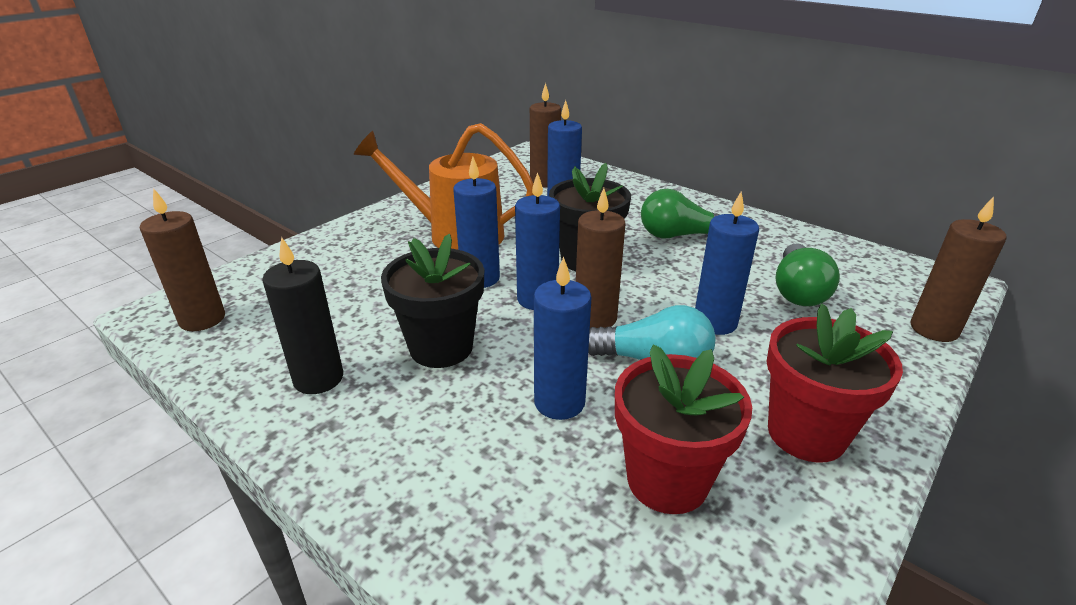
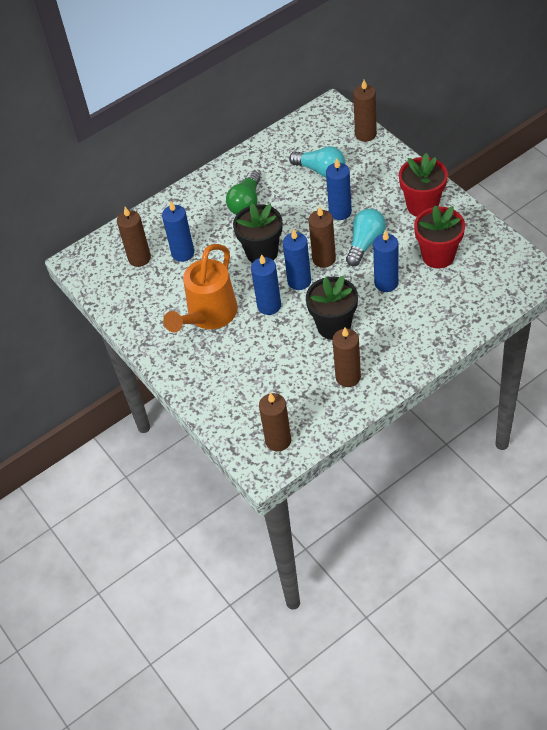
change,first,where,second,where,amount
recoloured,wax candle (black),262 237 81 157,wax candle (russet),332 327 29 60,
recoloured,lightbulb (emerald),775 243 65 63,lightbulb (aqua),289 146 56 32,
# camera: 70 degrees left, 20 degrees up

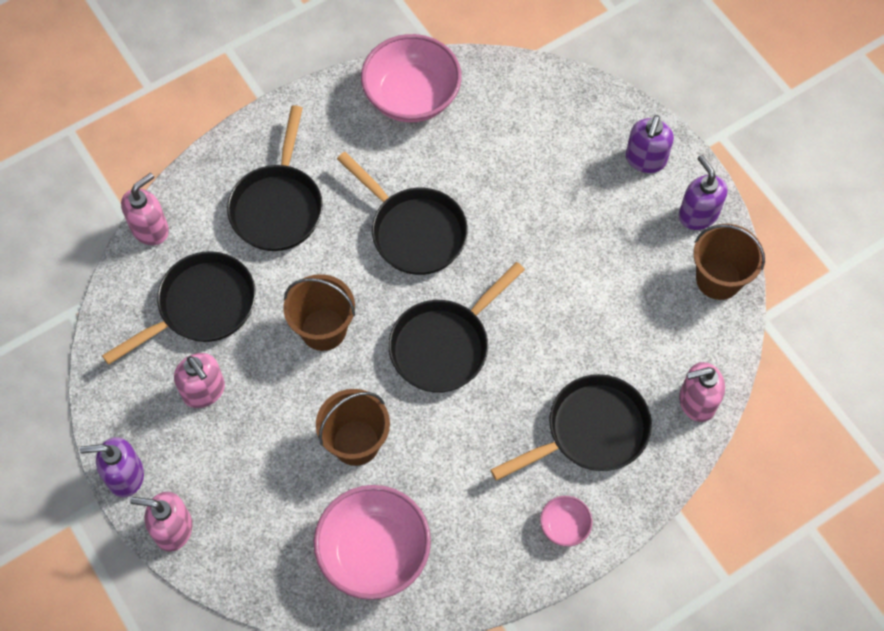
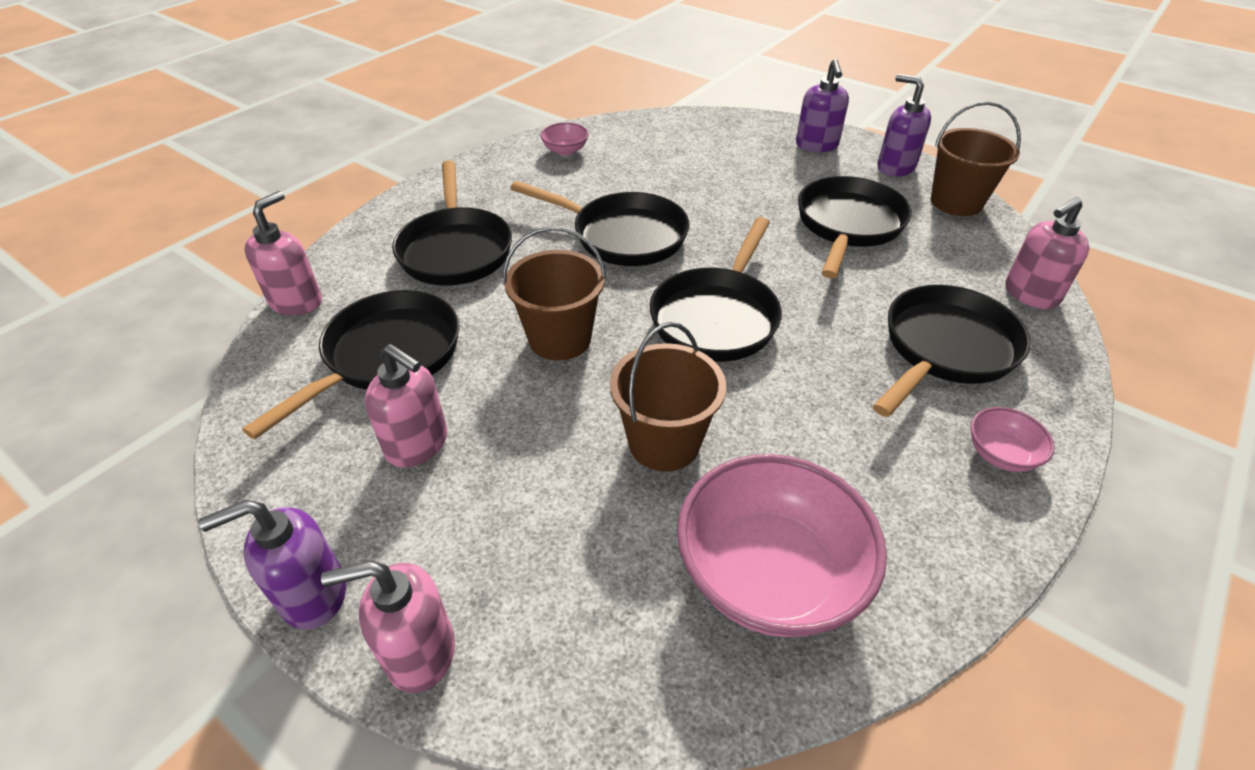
change,first,where,second,where,amount
added,,,skillet (black),798 176 114 103,
resized,deep dish (pink),361 34 101 88,,540 123 49 33,x0.46
# camera: 20 degrees left, 20 degrees down

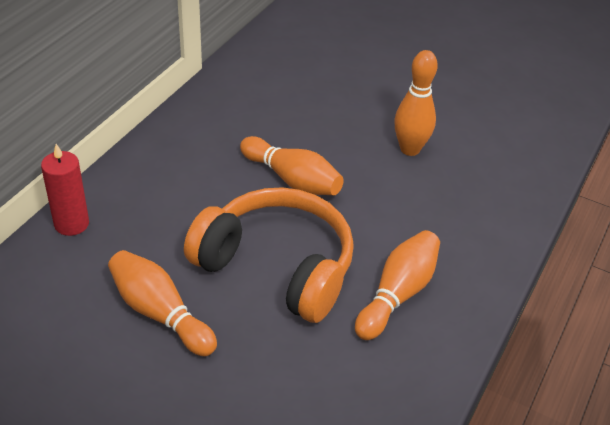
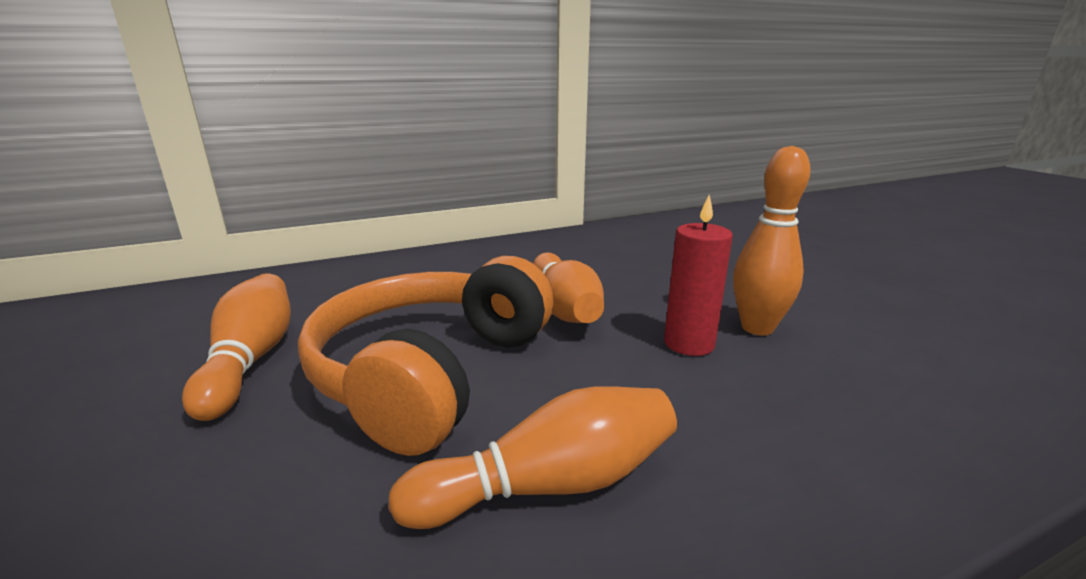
change,first,where,second,where,amount
moved,wax candle (scarlet),41 144 48 92,,664 195 69 161,
turned,headset (orange-coloured),184 187 170 136,,298 256 256 200,135 degrees counterclockwise
# camera: 40 degrees right, 20 degrees down

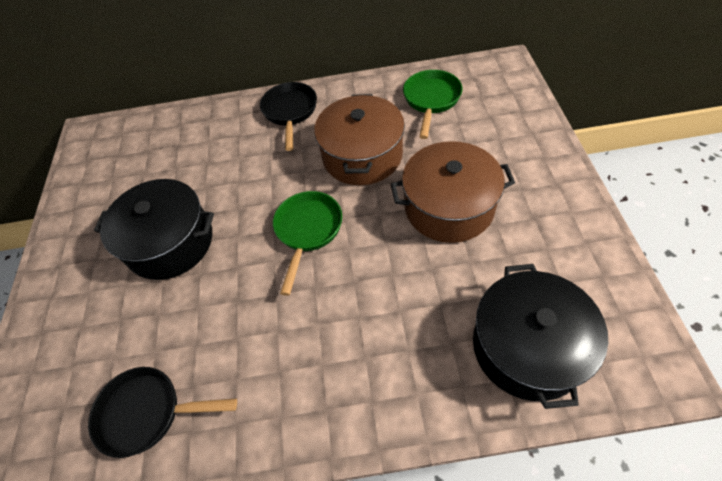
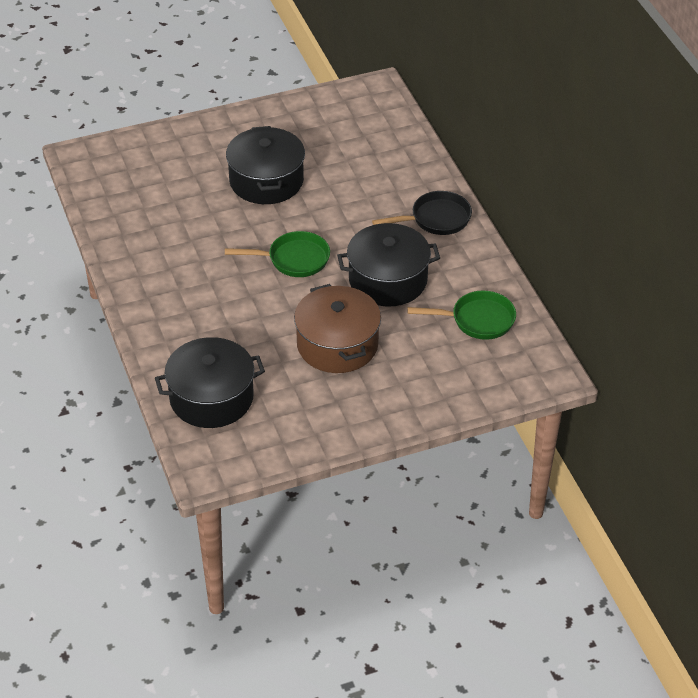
change,first,where,second,where,amount
removed,skillet (black),88 367 149 91,,,
recoloured,cooking pot (russet),314 94 91 91,cooking pot (black),337 223 103 84,
# camera: 70 degrees right, 10 degrees down

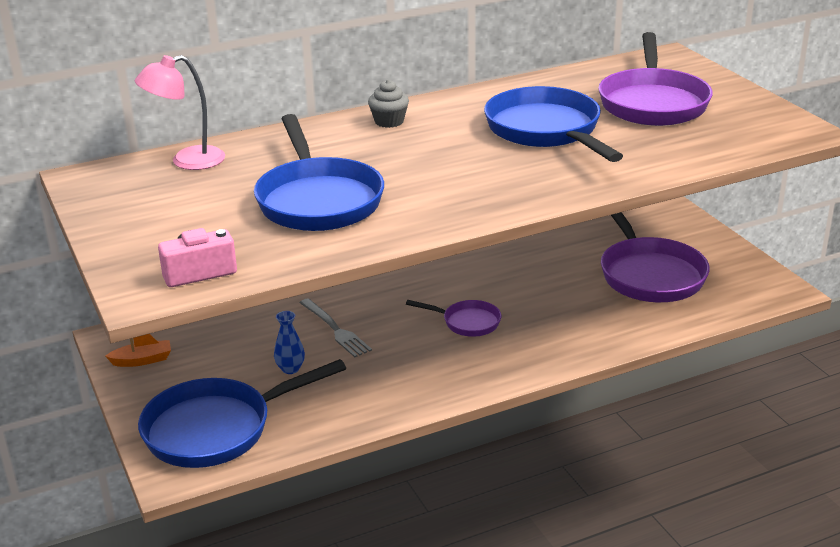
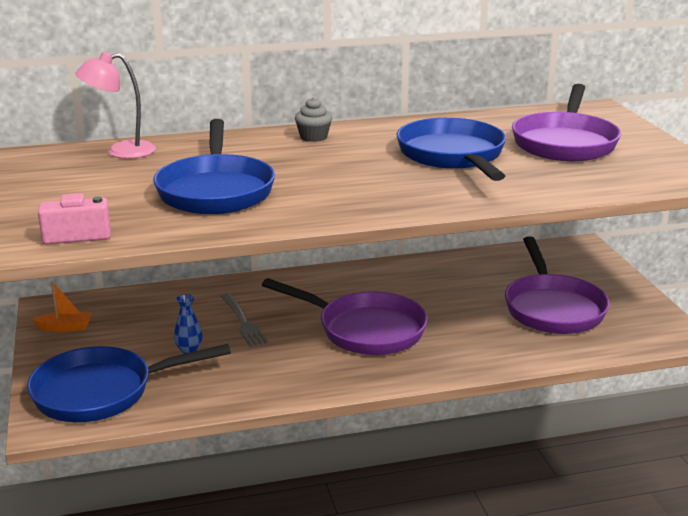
change,first,where,second,where,amount
resized,skillet (purple),406 300 95 37,,262 278 166 77,x1.96
# camera: 10 degrees right, 5 degrees down

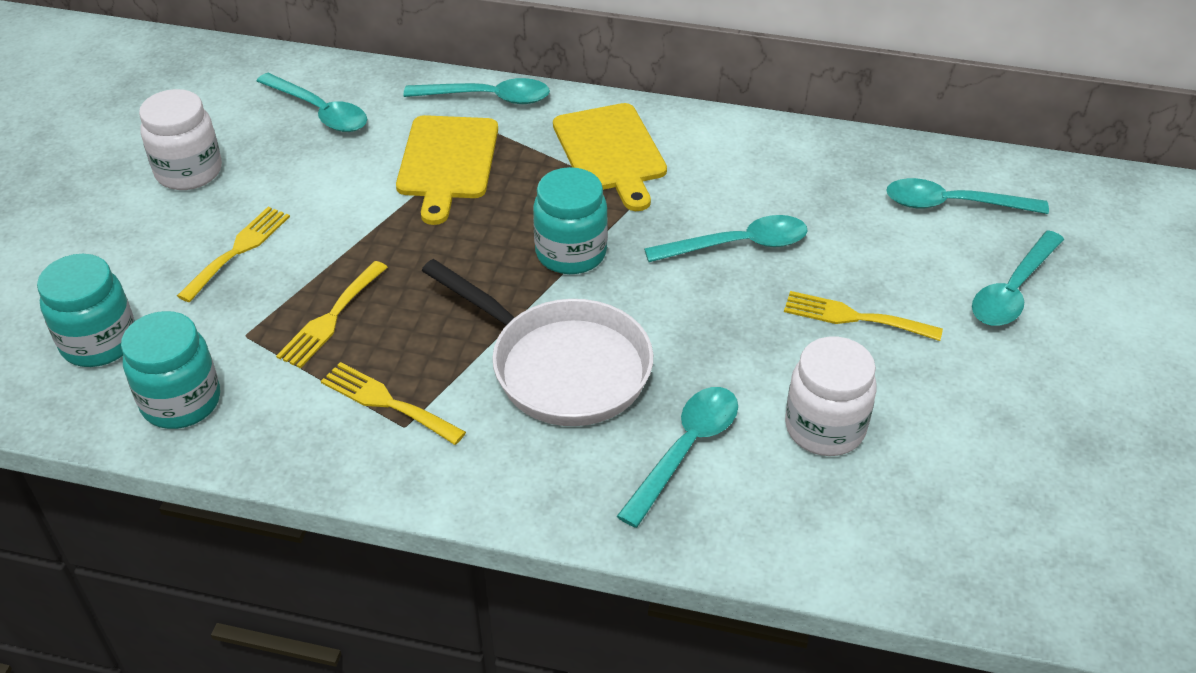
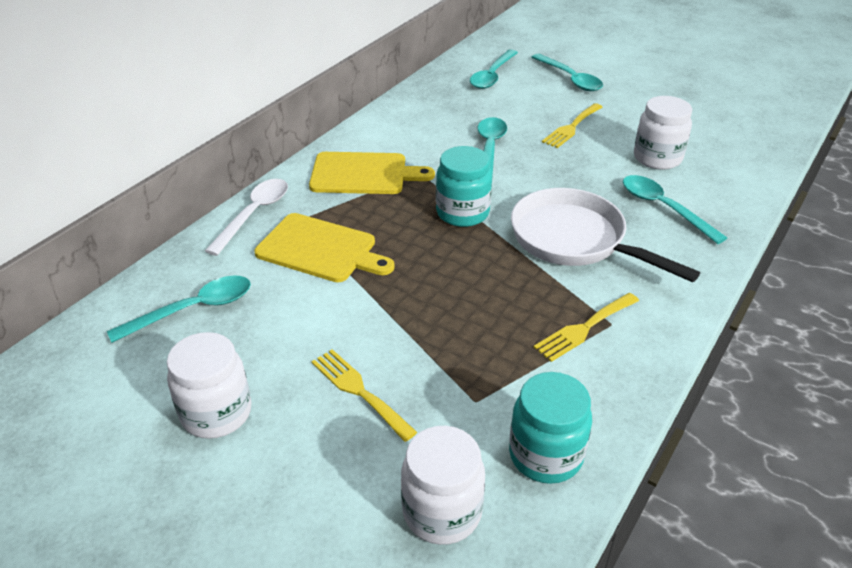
change,first,where,second,where,amount
removed,table fork (yellow),276 261 112 107,,,
recoloured,jar (aqua),37 254 98 113,jar (snow-white),401 426 84 119,
recoloured,spoon (aqua),404 78 146 26,spoon (snow-white),205 179 83 77,
turned,skillet (snow-white),422 259 231 167,,511 188 189 94,105 degrees counterclockwise
# camera: 70 degrees left, 5 degrees down

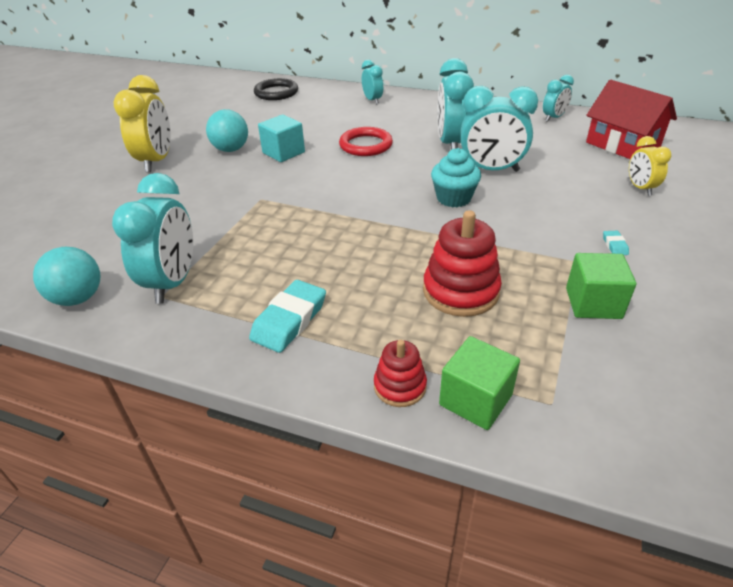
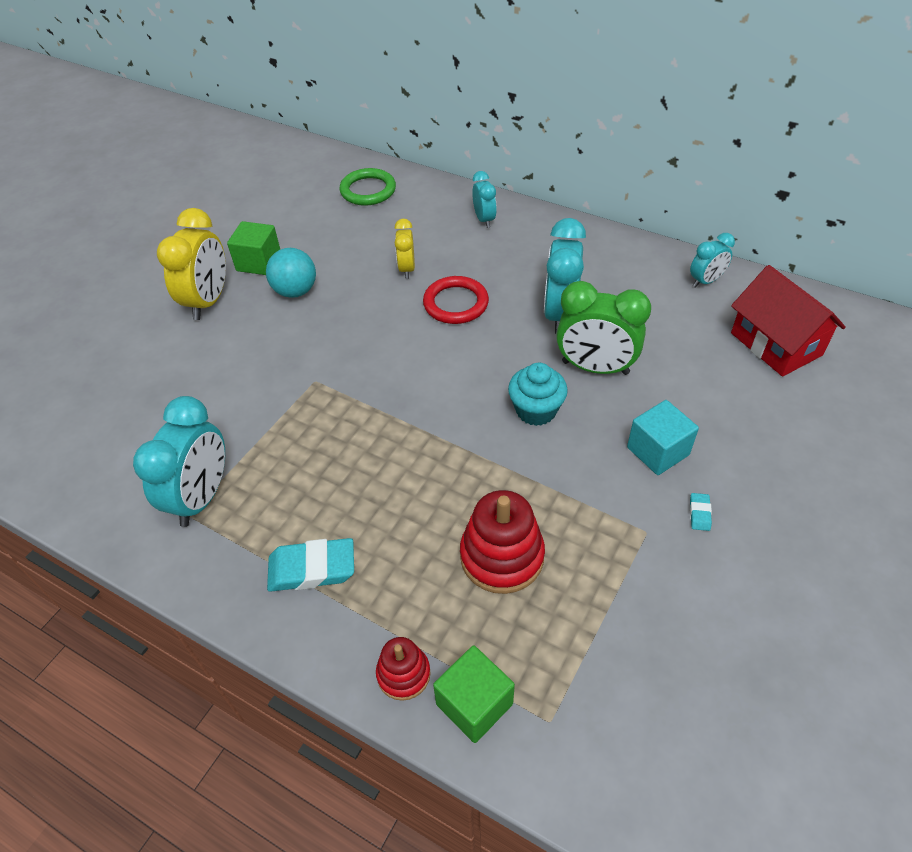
change,first,where,second,where,amount
removed,ball (aqua),33 247 67 59,,,
moved,block (aqua),258 114 47 48,,627 400 72 75,
moved,block (emerald),566 253 70 66,,227 221 53 54,
moved,bedside clock (yellow),629 136 42 60,,395 219 20 60,
recoloured,torus (black),254 78 44 22,torus (emerald),339 168 57 38,
recoloured,bedside clock (aqua),461 86 77 86,bedside clock (emerald),556 281 95 94,
turned,eraser (aqua),249 280 77 73,,267 538 87 54,45 degrees clockwise
# camera: 10 degrees right, 10 degrees up

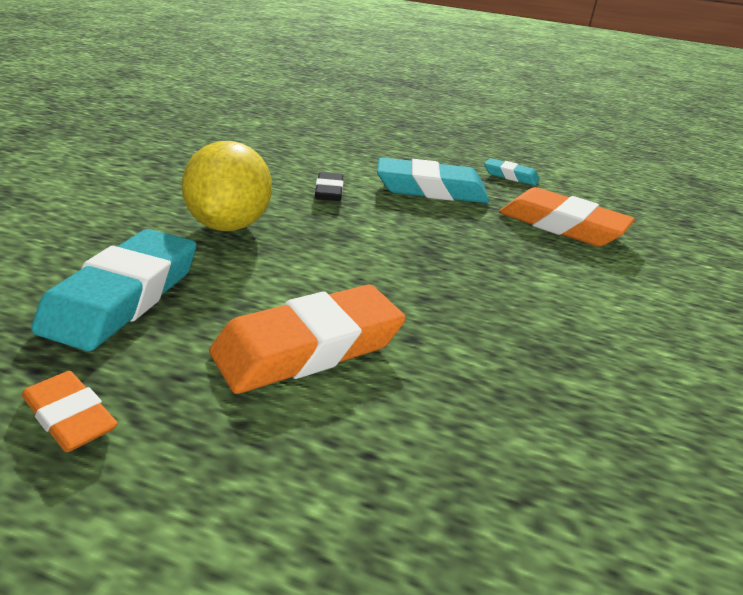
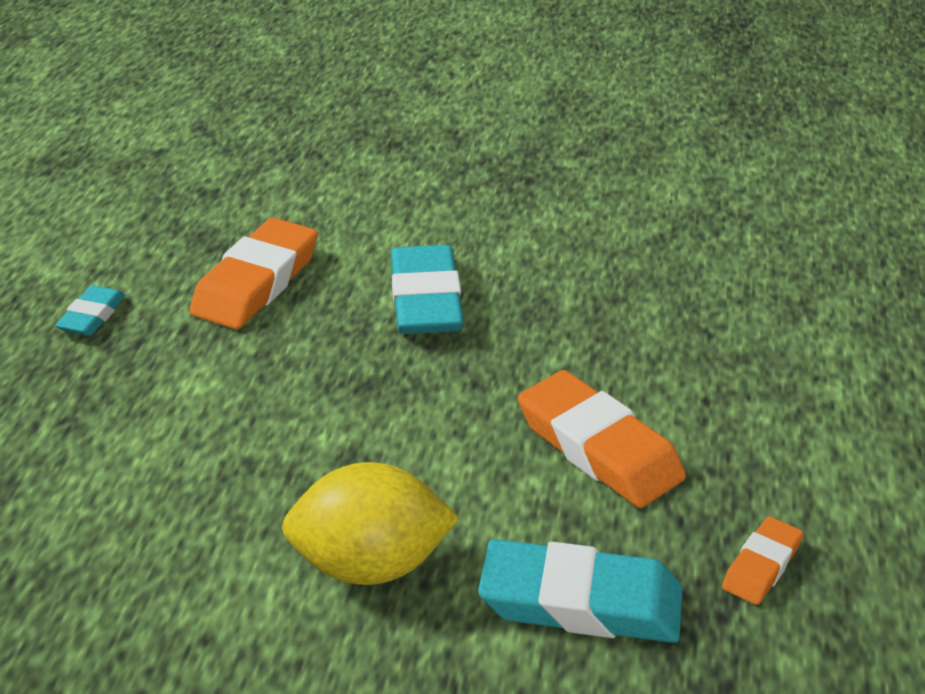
change,first,where,second,where,amount
removed,eraser (black),315 172 28 29,,,
moved,eraser (aqua),377 157 112 46,,391 245 73 89,
# camera: 95 degrees left, 5 degrees up

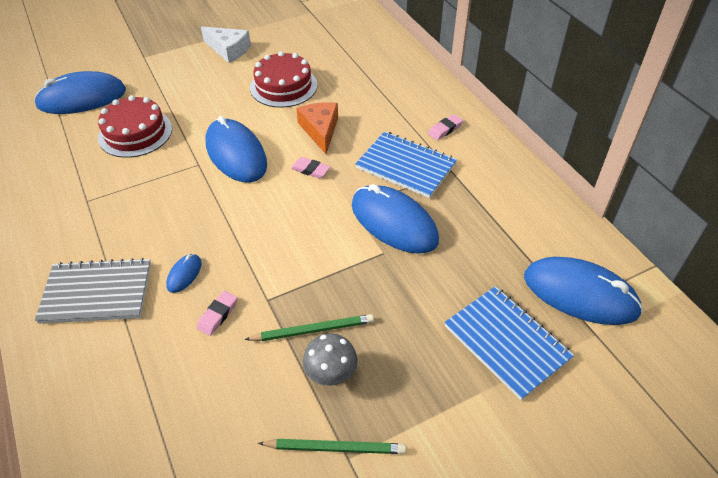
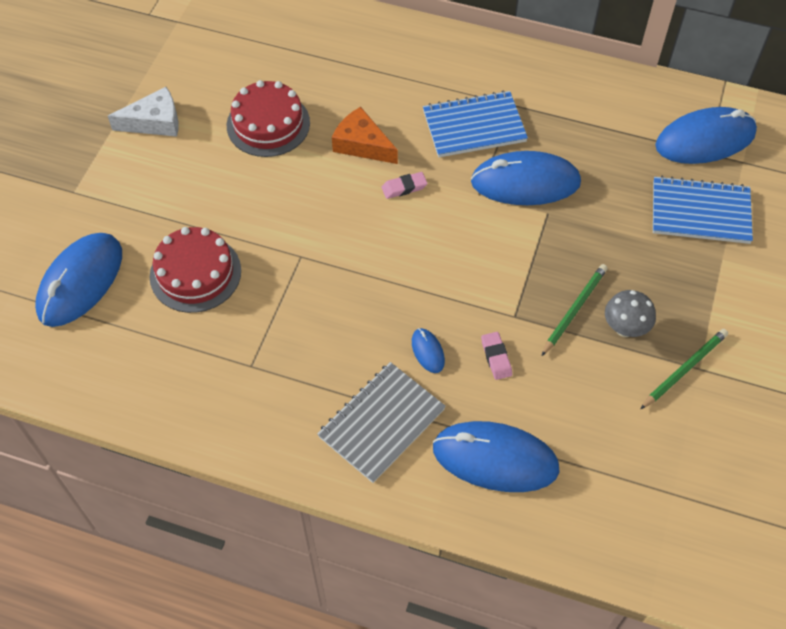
change,first,where,second,where,amount
removed,eraser (pink),428 114 35 26,,,
moved,PC mouse (blue),206 116 61 67,,433 421 127 71,
# camera: 45 degrees left, 10 degrees up

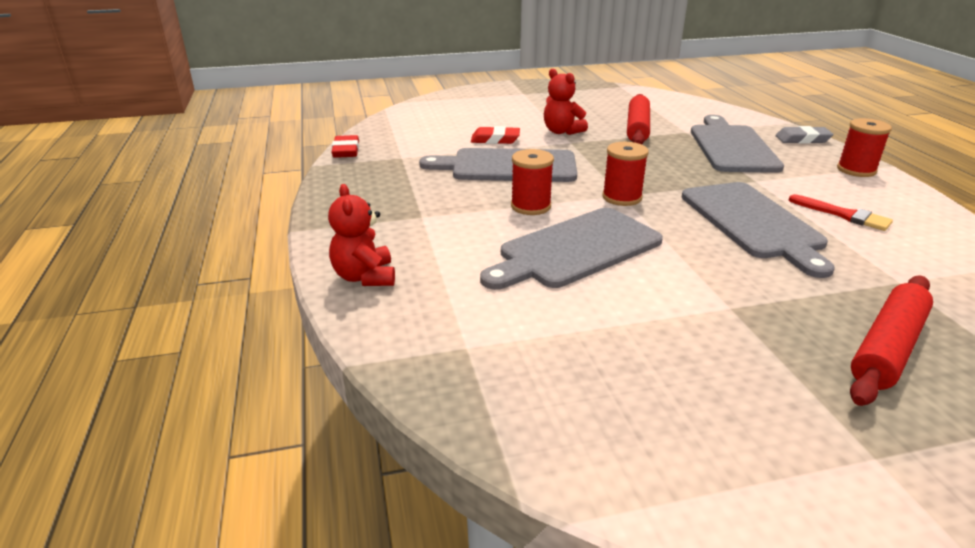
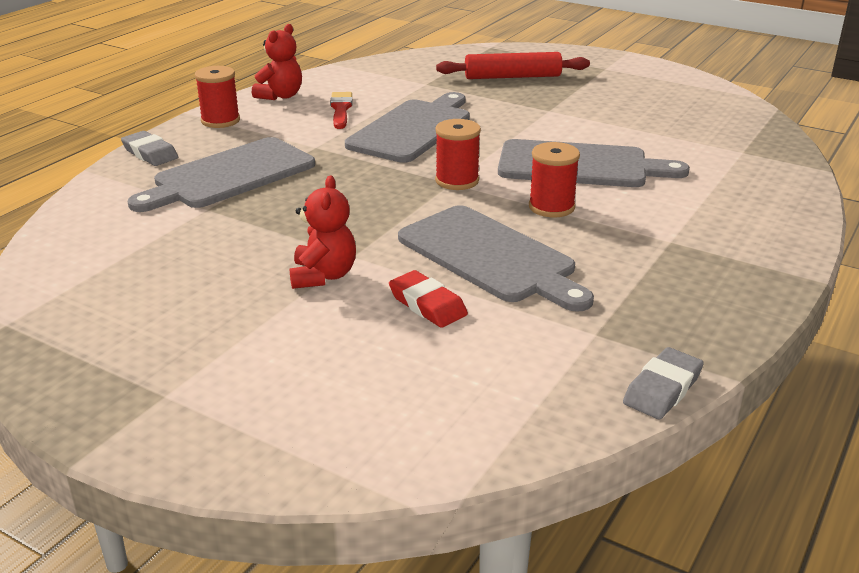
change,first,where,second,where,amount
removed,dough roller (scarlet),627 94 23 50,,,
moved,teddy bear (scarlet),328 184 67 102,,252 24 50 76,
recoloured,eraser (scarlet),332 135 27 23,eraser (gray),623 347 81 72,
# camera: 135 degrees left, 0 degrees up

